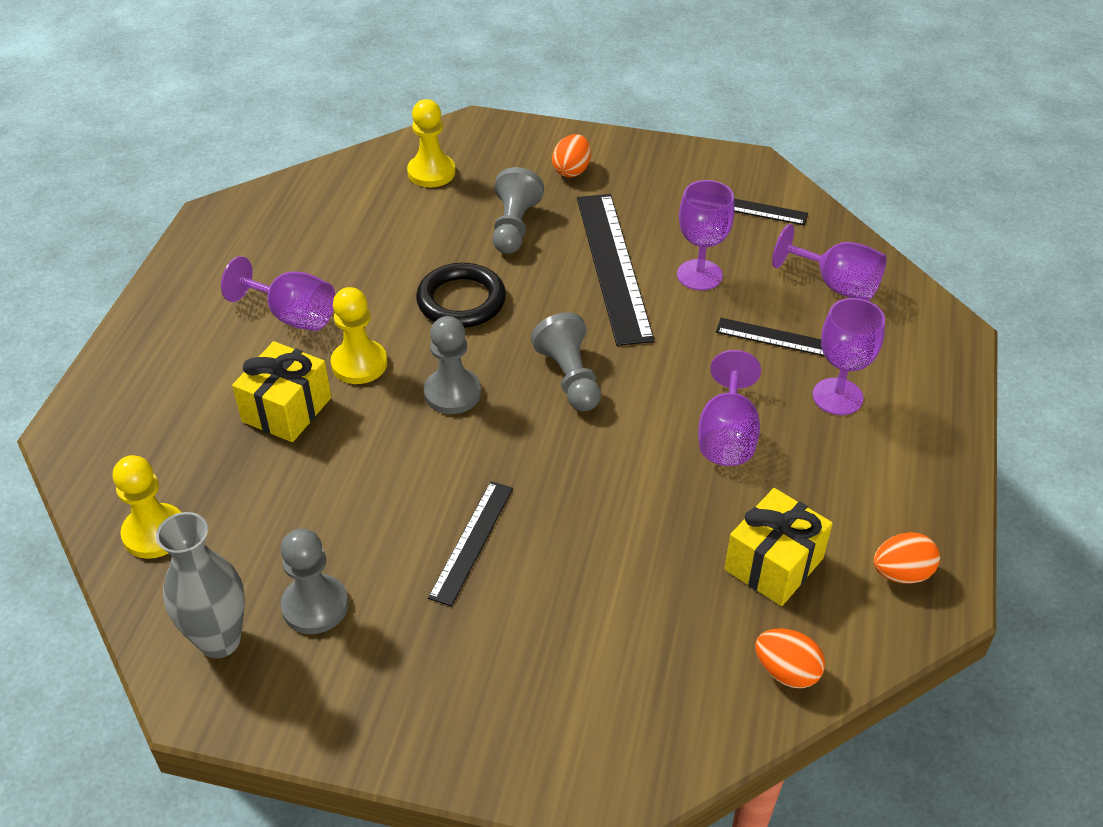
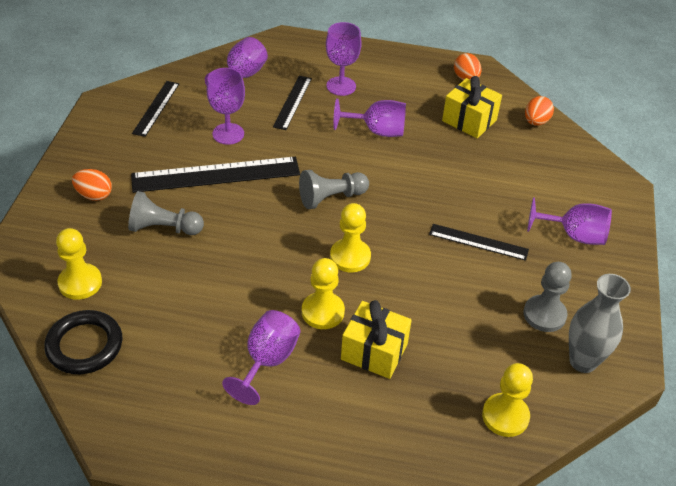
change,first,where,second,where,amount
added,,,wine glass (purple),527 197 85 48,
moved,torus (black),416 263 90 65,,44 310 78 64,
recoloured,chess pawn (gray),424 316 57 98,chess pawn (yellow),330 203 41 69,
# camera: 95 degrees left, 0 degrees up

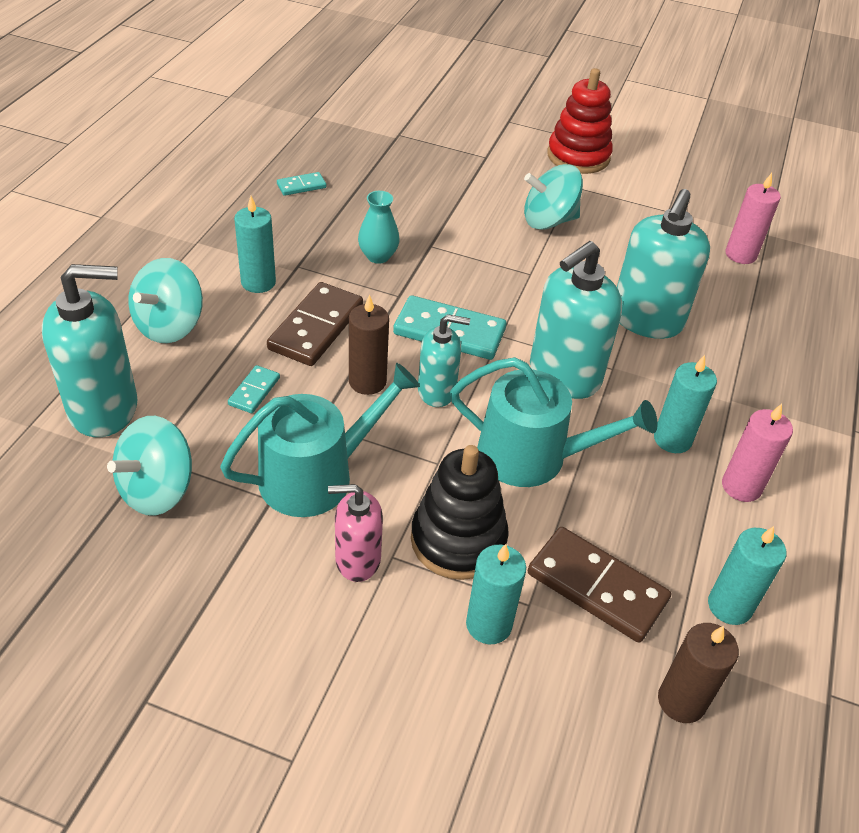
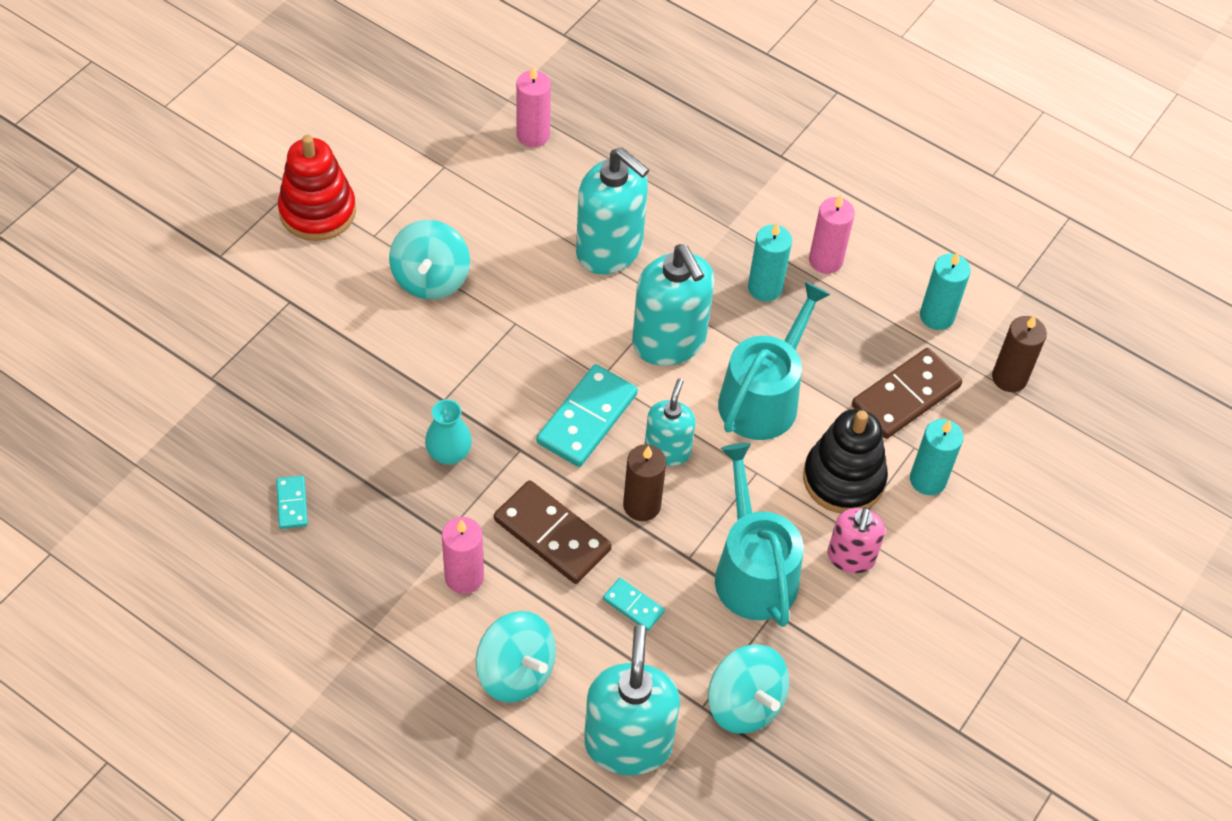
change,first,where,second,where,amount
recoloured,wax candle (aqua),234 196 42 97,wax candle (pink),442 517 42 77,
# camera: 75 degrees left, 10 degrees up

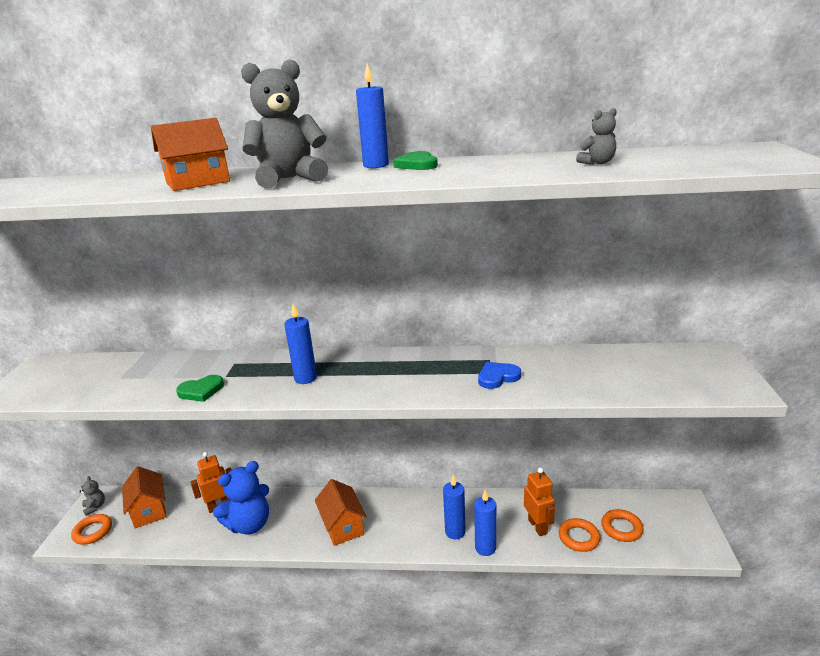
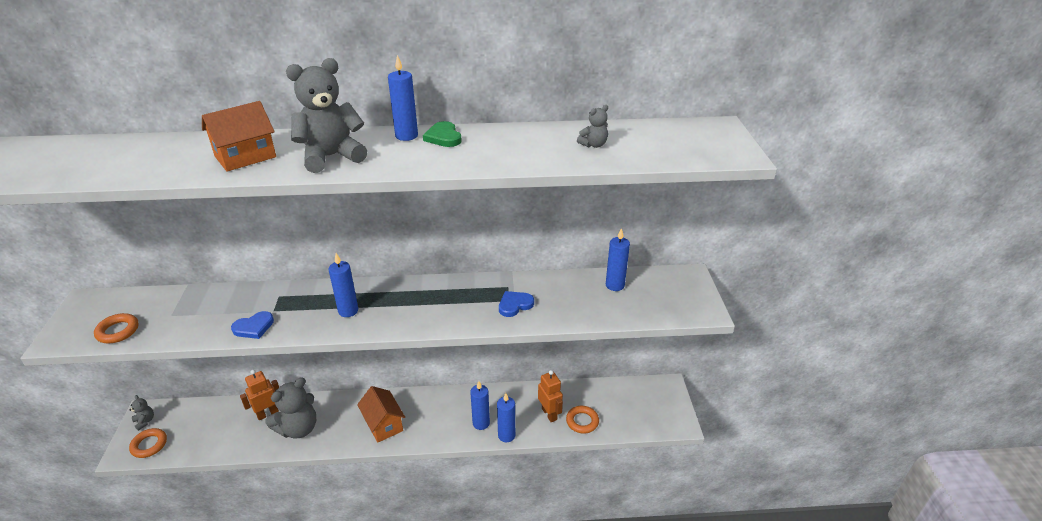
change,first,where,second,where,amount
removed,cottage (orange-coloured),122 466 45 62,,,
added,,,wax candle (blue),606 228 24 63,
moved,torus (orange-coloured),601 509 43 33,,94 313 45 30,
recoloured,love heart (emerald),176 375 48 27,love heart (blue),231 311 43 28,
recoloured,teddy bear (blue),213 461 56 74,teddy bear (gray),265 377 51 61,
# camera: 10 degrees left, 10 degrees up

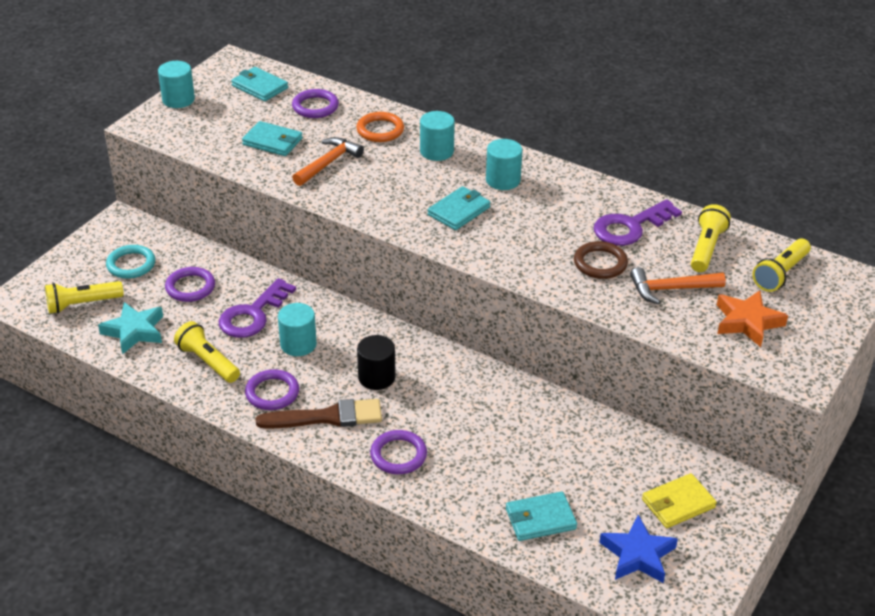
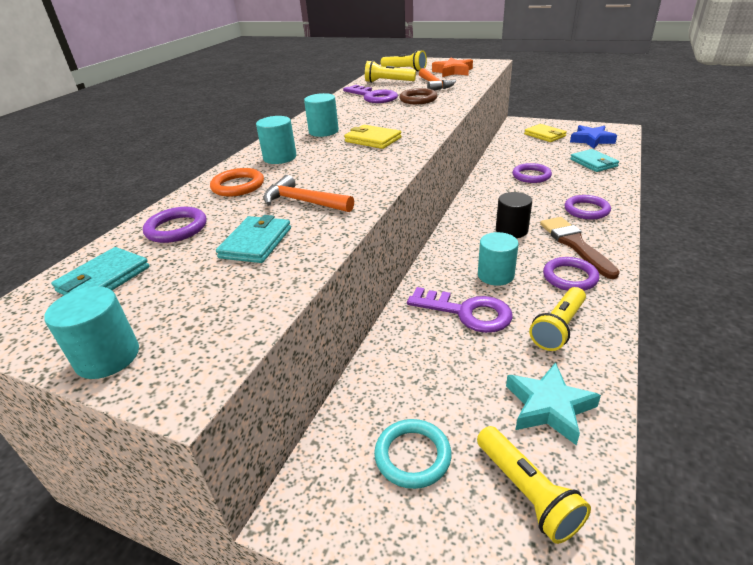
change,first,where,second,where,amount
moved,torus (purple),165 267 50 35,,512 163 40 20,
recoloured,card wallet (aqua),428 186 63 44,card wallet (yellow),344 125 58 24,
# camera: 95 degrees left, 5 degrees down

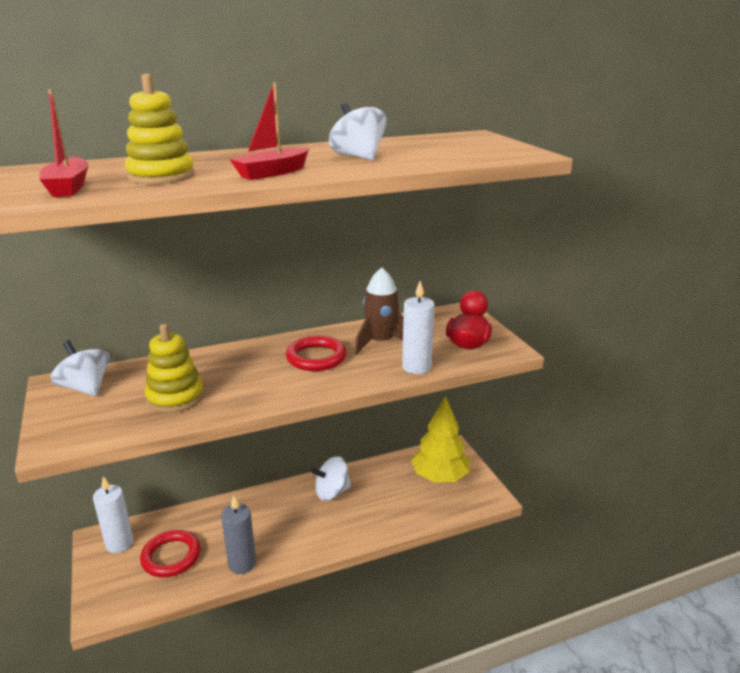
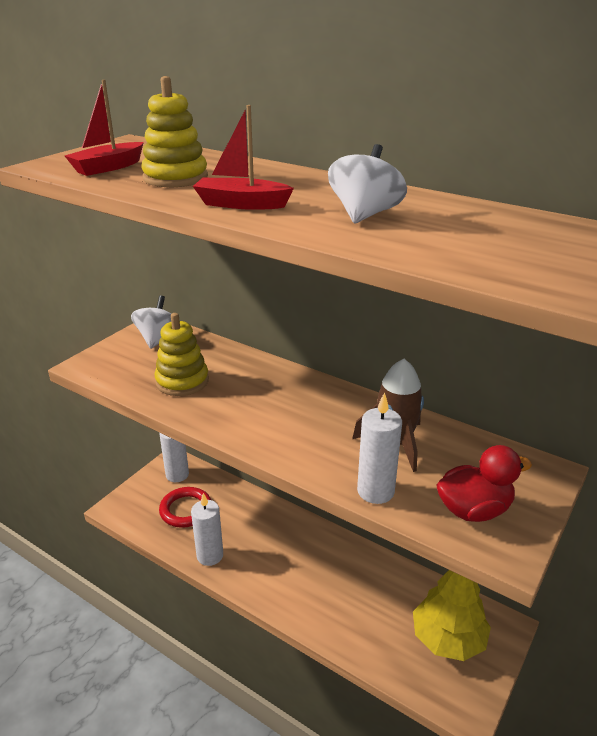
change,first,where,second,where,amount
removed,torus (scarlet),286 335 61 36,,,
removed,whirligig (snow-white),311 456 40 45,,,
recoloured,wax candle (gray),221 495 35 79,wax candle (snow-white),191 493 32 73,
# camera: 55 degrees right, 5 degrees up

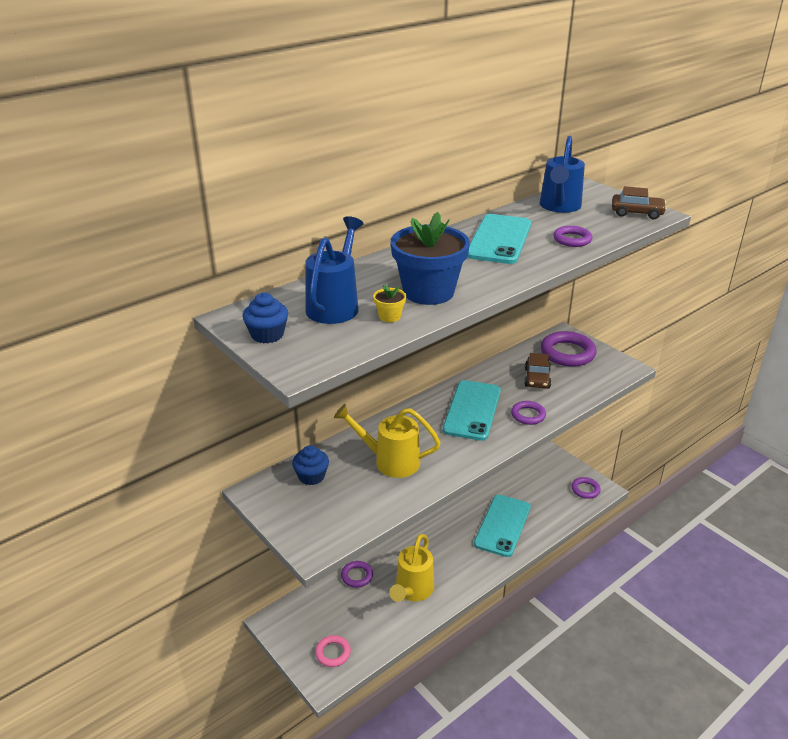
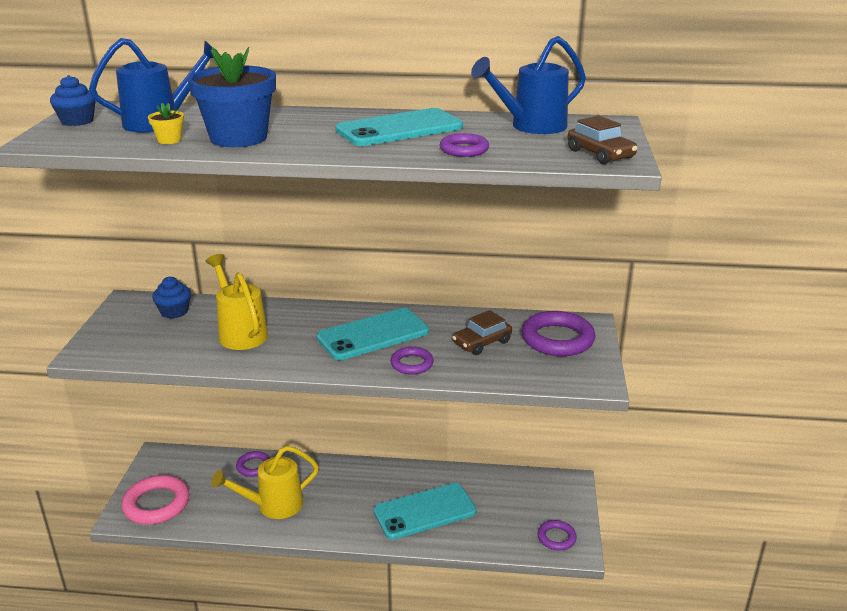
change,first,where,second,where,amount
resized,torus (pink),315 635 36 32,,122 475 67 50,x1.77
# camera: 45 degrees right, 5 degrees down

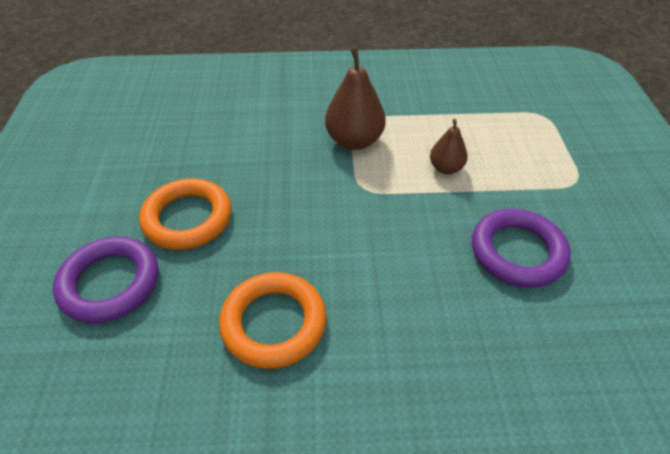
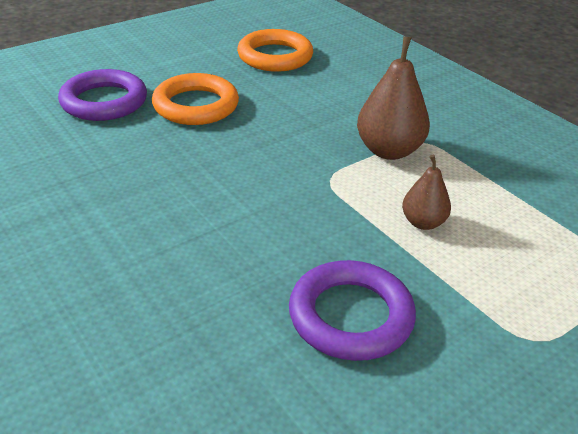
change,first,where,second,where,amount
moved,torus (orange-coloured),219 272 107 97,,237 29 76 43,
# camera: 55 degrees right, 10 degrees down

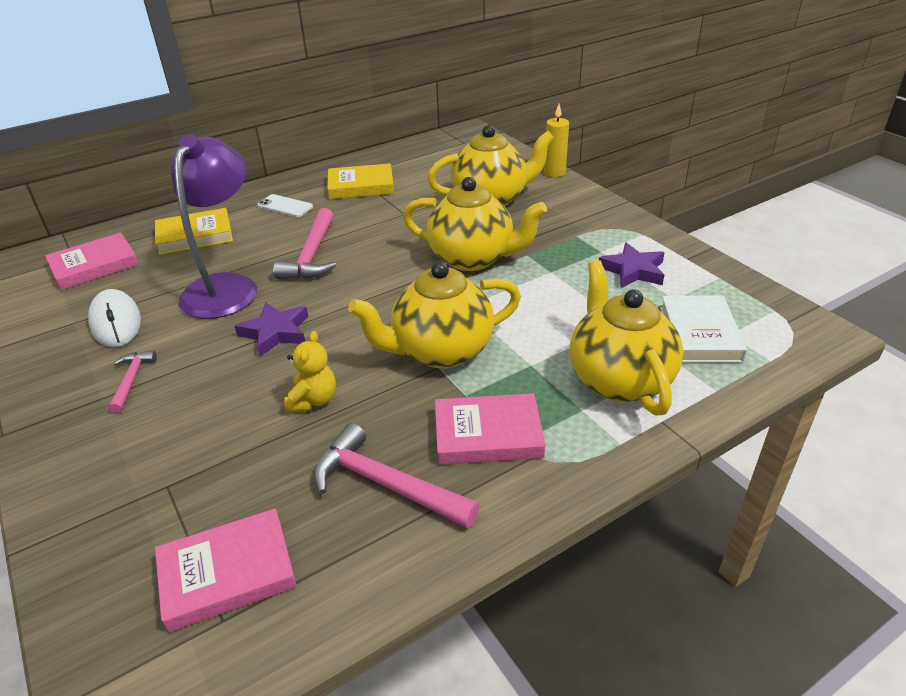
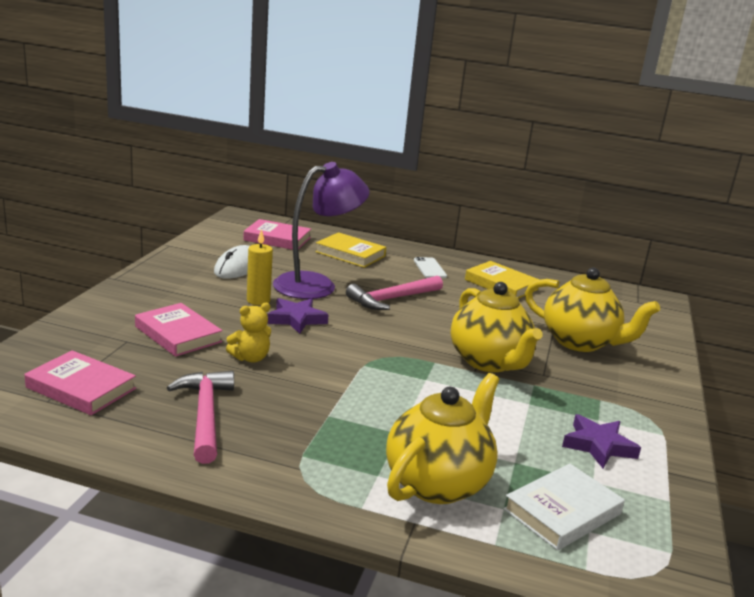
change,first,where,second,where,amount
removed,claw hammer (pink),109 351 48 62,,,
removed,tea pot (yellow),348 261 173 108,,,
moved,book (pink),435 393 110 72,,135 303 88 54,
moved,wax candle (yellow),544 104 25 73,,247 229 26 76,
# camera: 45 degrees right, 15 degrees down

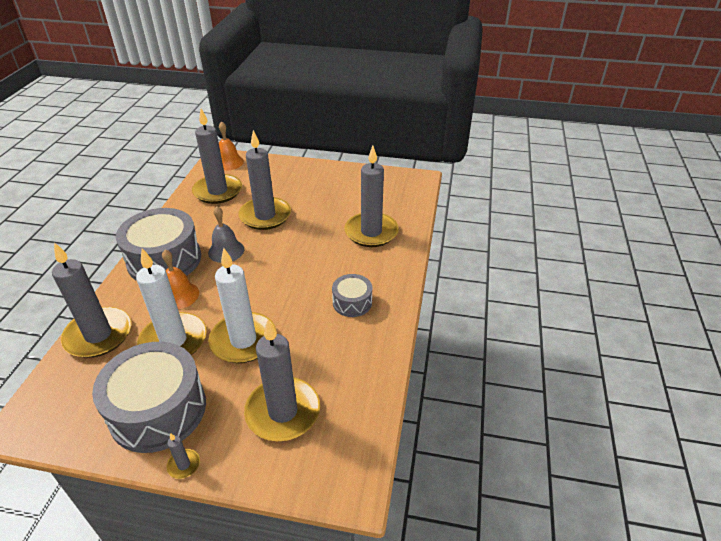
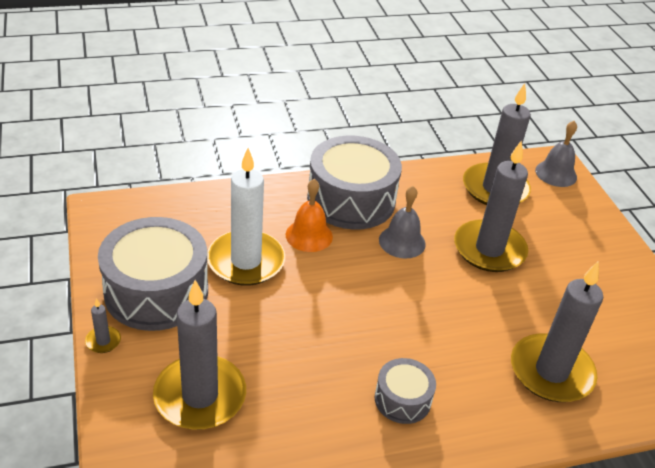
change,first,where,second,where,amount
removed,wax candle (gray),52 242 79 116,,,
removed,wax candle (snow-white),208 248 68 115,,,
recoloured,bell (orange-coloured),219 121 25 50,bell (gray),535 121 42 66,
# camera: 60 degrees right, 0 degrees up

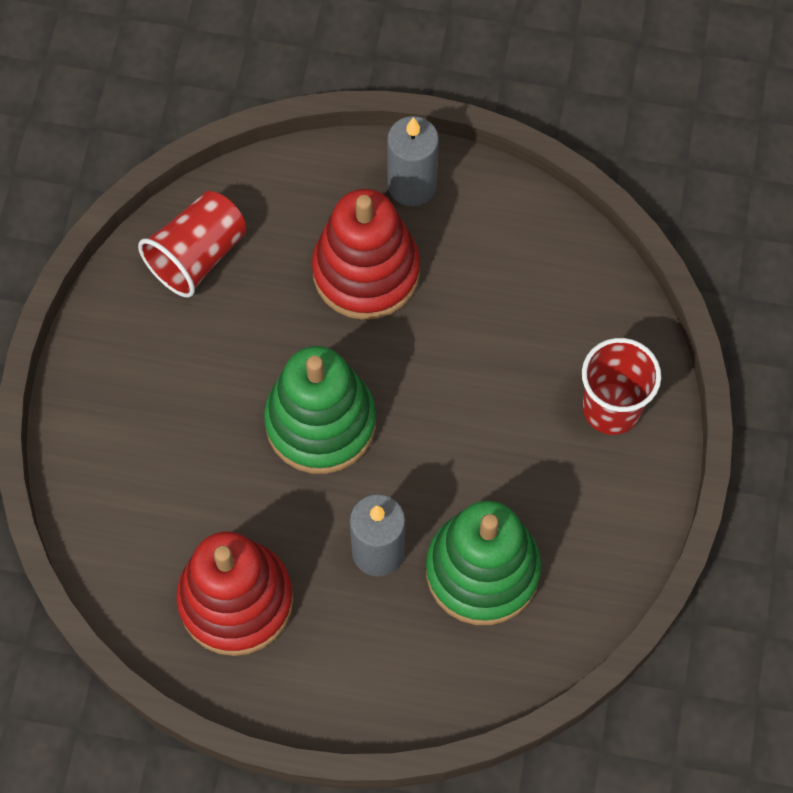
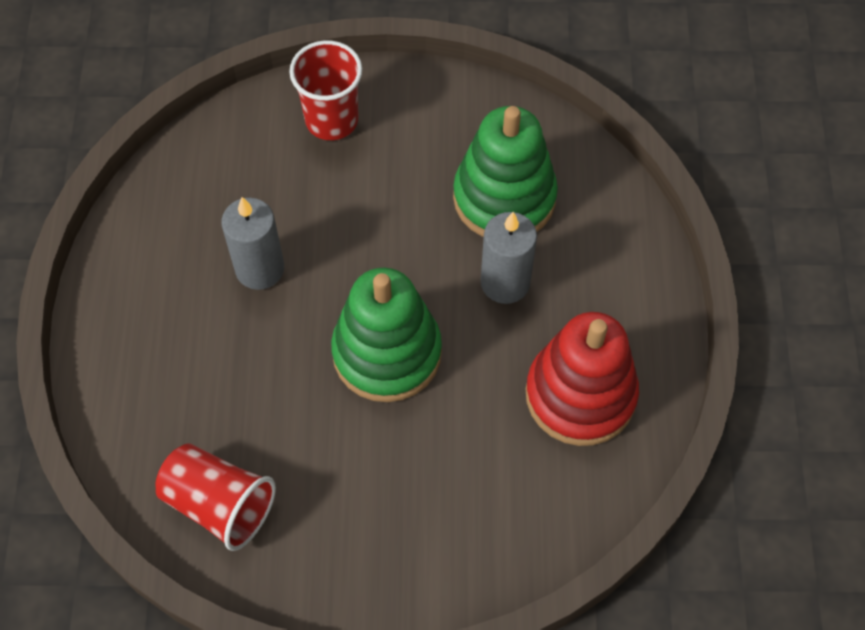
change,first,where,second,where,amount
removed,ring stacker (scarlet),312 189 108 131,,,
moved,wax candle (gray),387 116 52 90,,221 197 63 93,
# camera: 100 degrees left, 5 degrees down

